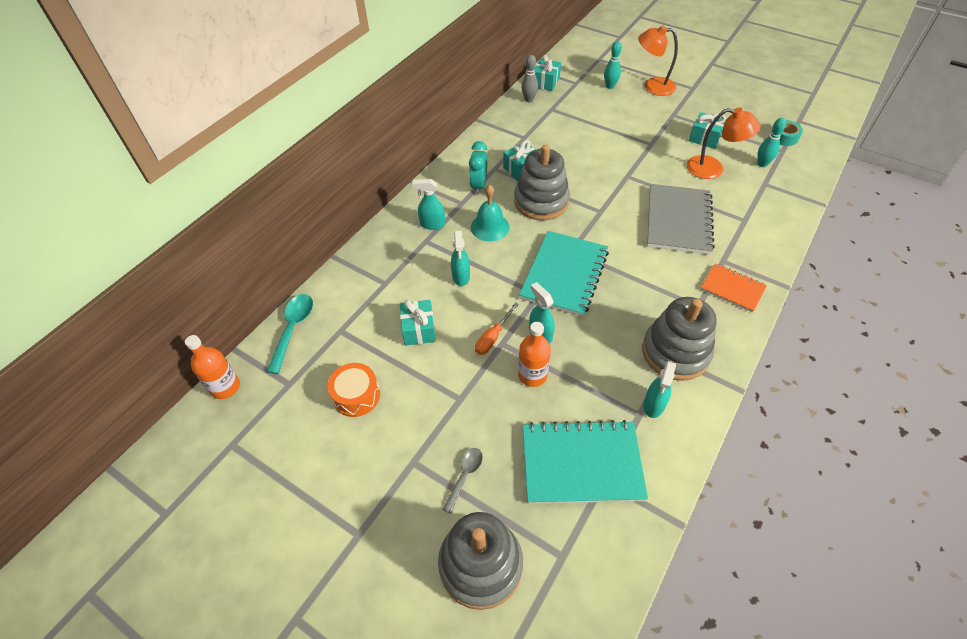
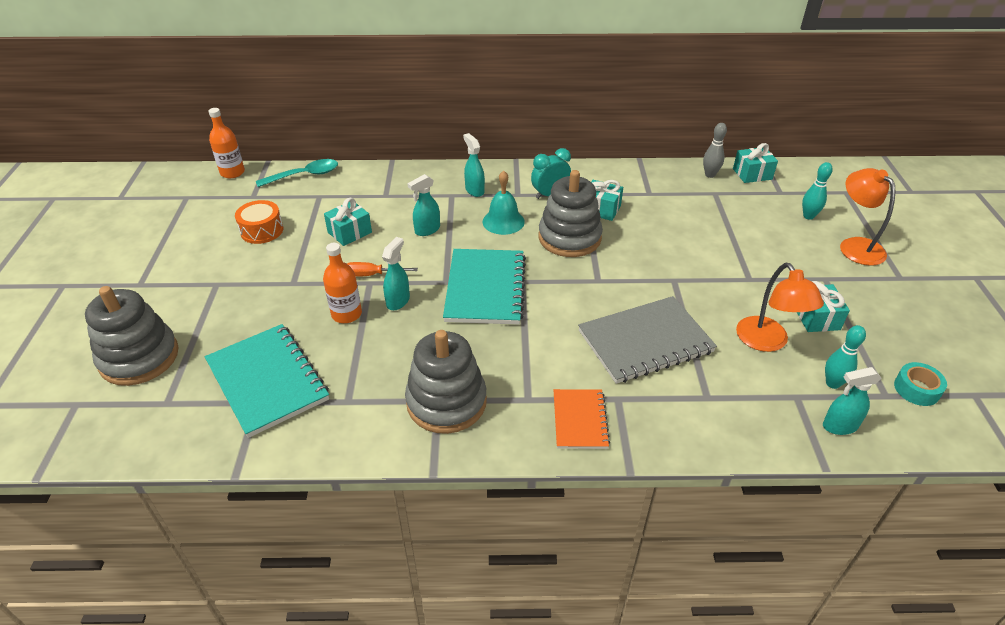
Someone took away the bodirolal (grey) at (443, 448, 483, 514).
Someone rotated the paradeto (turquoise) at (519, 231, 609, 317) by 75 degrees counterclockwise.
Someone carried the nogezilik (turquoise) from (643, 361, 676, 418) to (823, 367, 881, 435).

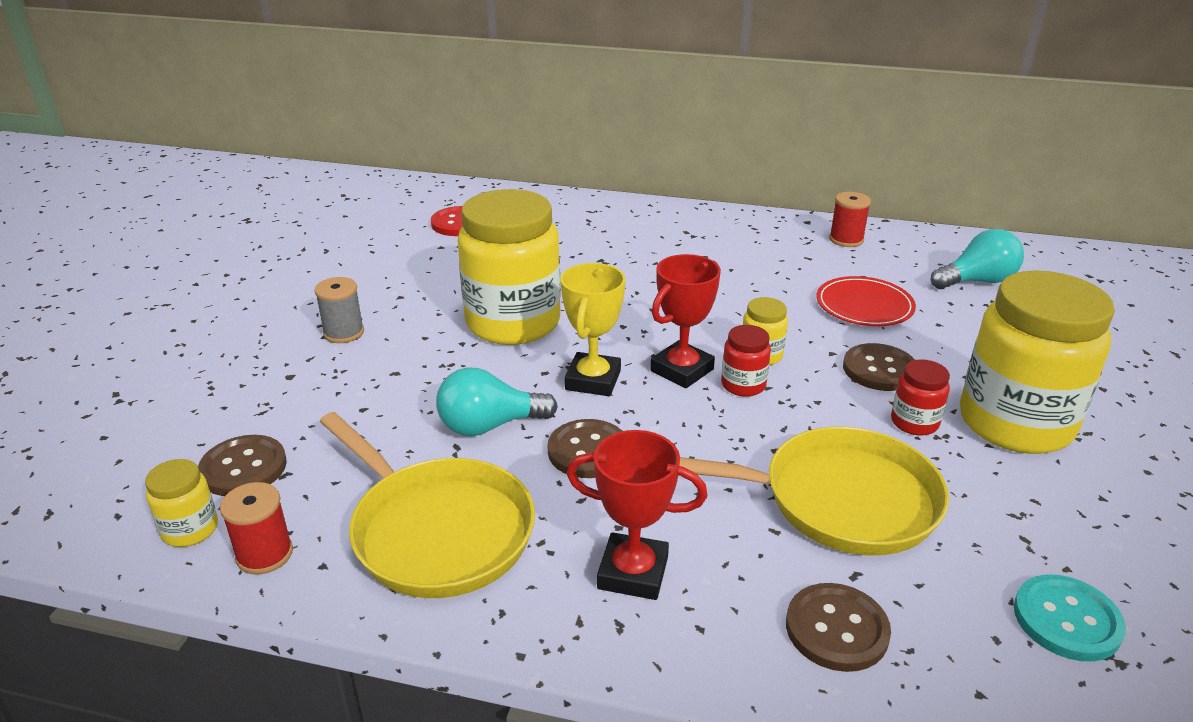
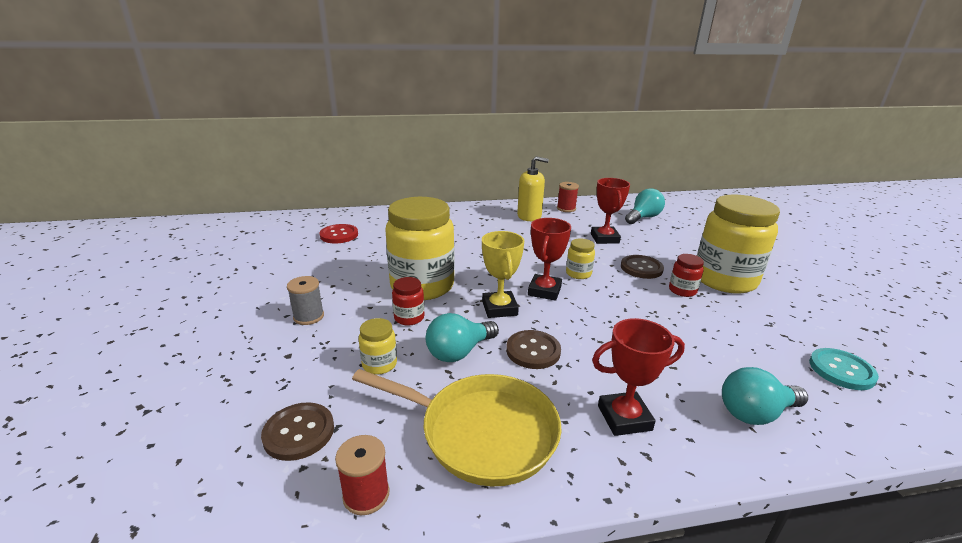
Someone carried the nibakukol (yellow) from (145, 459, 218, 547) to (359, 318, 397, 375).
Someone took away the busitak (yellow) at (679, 427, 949, 555).
Someone carried the nibakukol (red) from (721, 325, 771, 397) to (392, 277, 425, 326).
Someone swapped the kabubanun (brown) at (786, 583, 891, 672) for the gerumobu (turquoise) at (722, 367, 808, 425).
Someone swapped the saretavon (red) at (816, 276, 916, 326) for the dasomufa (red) at (591, 178, 630, 244).
Someone put down the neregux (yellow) at (517, 156, 549, 221).

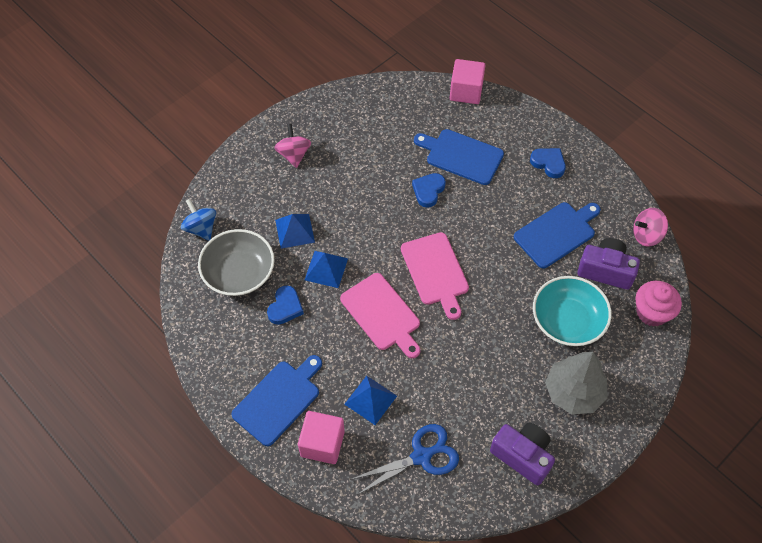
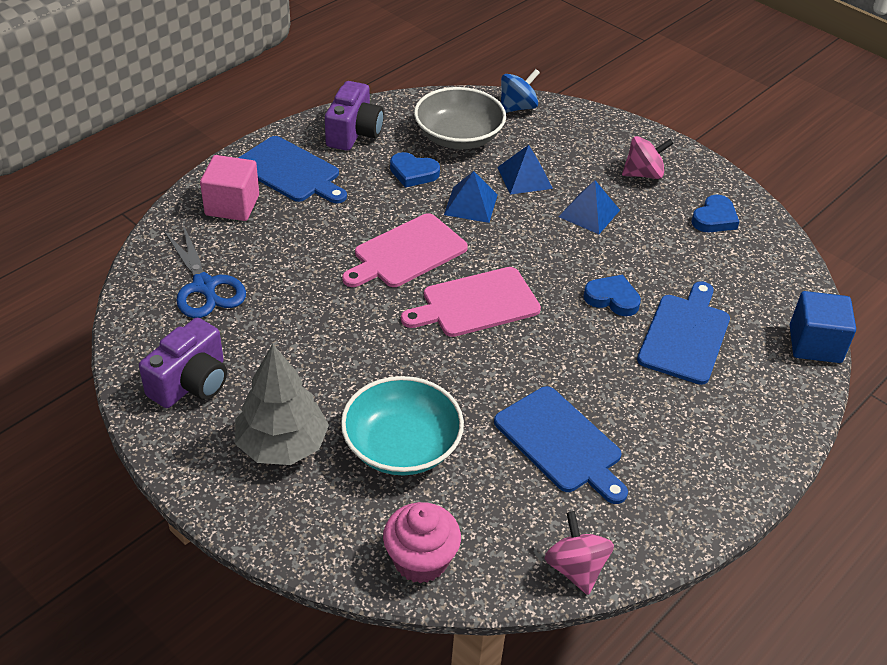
Someone carried the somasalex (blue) from (344, 376, 397, 425) to (559, 180, 620, 234).
Someone repainted the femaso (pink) at (450, 59, 485, 104), which became the femaso (blue) at (790, 291, 856, 363).
Someone carried the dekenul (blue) from (530, 148, 566, 178) to (691, 195, 739, 232).
Someone carried the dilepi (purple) from (577, 238, 640, 290) to (325, 81, 384, 151).

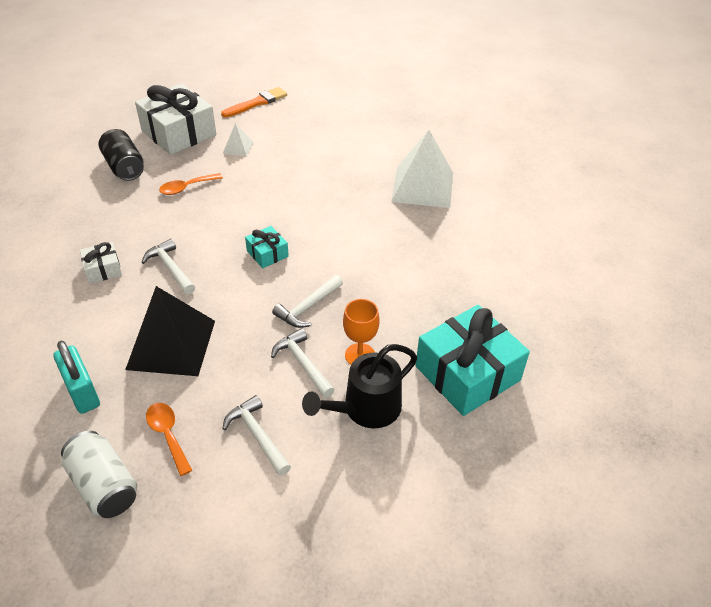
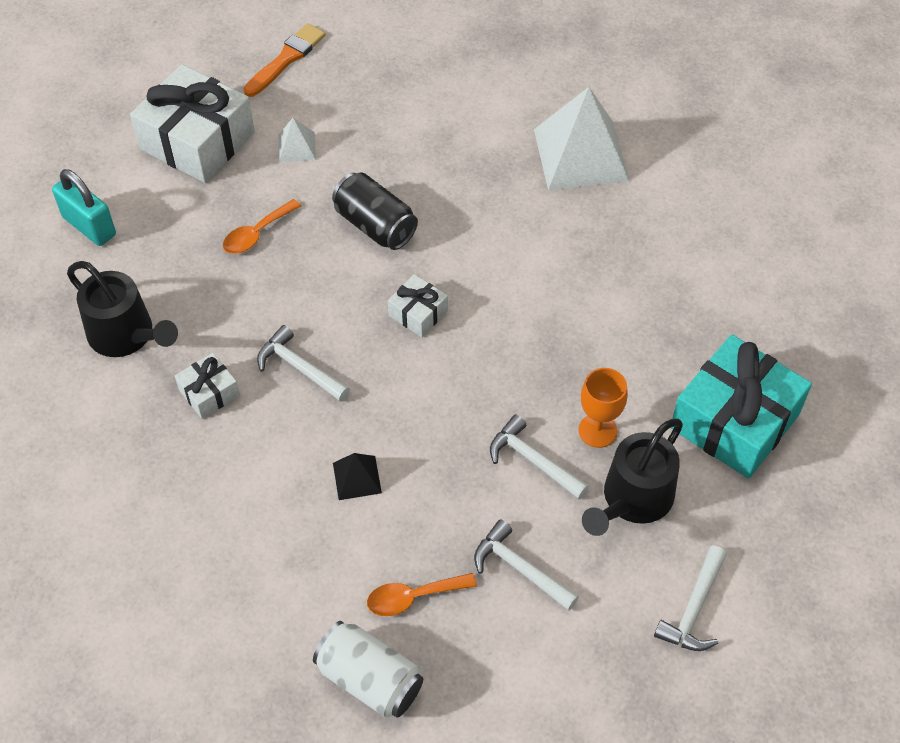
Someone carried the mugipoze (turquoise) from (53, 341, 100, 414) to (52, 169, 116, 246).
Someone carried the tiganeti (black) from (98, 129, 144, 181) to (332, 173, 418, 250).
Someone scaled the somasalex (black) at (125, 286, 215, 376) by 0.45.
Someone rotated the bodirolal (orange) at (146, 403, 192, 476) by 60 degrees counterclockwise.
Someone repainted the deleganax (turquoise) at (245, 226, 289, 268), which became the deleganax (white) at (388, 274, 448, 337).
Someone carried the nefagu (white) from (272, 275, 343, 328) to (654, 546, 727, 651).
Someone put down the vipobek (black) at (67, 261, 178, 357).

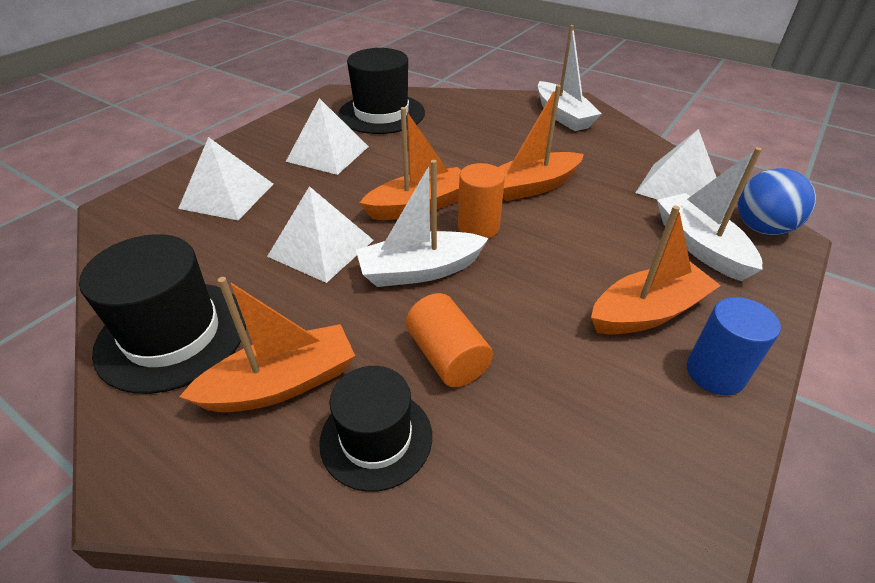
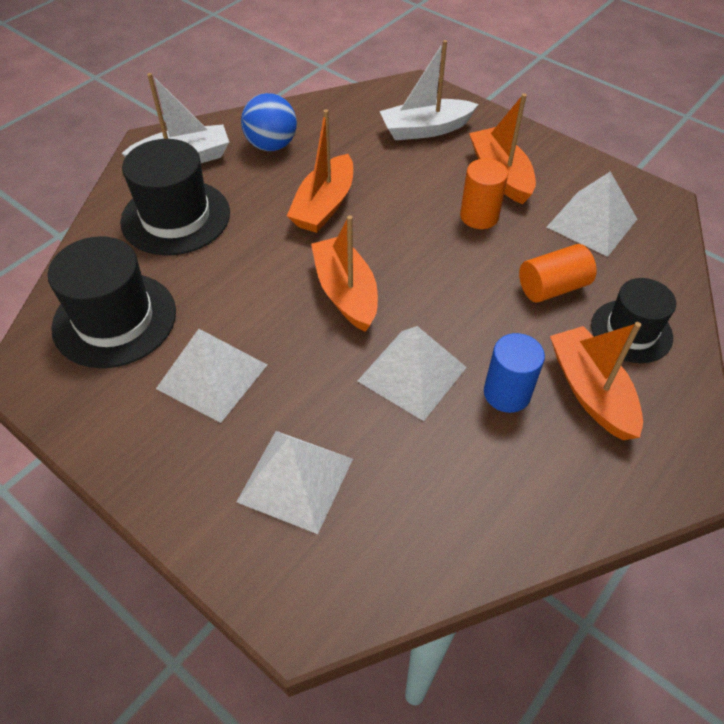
Someone carried the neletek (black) from (79, 234, 246, 394) to (120, 139, 230, 256).
Someone took away the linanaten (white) at (356, 160, 489, 287).
Someone carried the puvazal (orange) from (458, 163, 505, 238) to (460, 159, 508, 229).
Someone rotated the linanaten (orange) at (498, 85, 584, 201) by 45 degrees clockwise.
Someone carried the somasalex (white) from (635, 129, 717, 200) to (547, 171, 637, 257).
Someone carried the puvazal (blue) from (687, 297, 781, 395) to (484, 333, 545, 413).
Someone carried the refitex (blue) from (738, 168, 816, 235) to (241, 93, 297, 151).

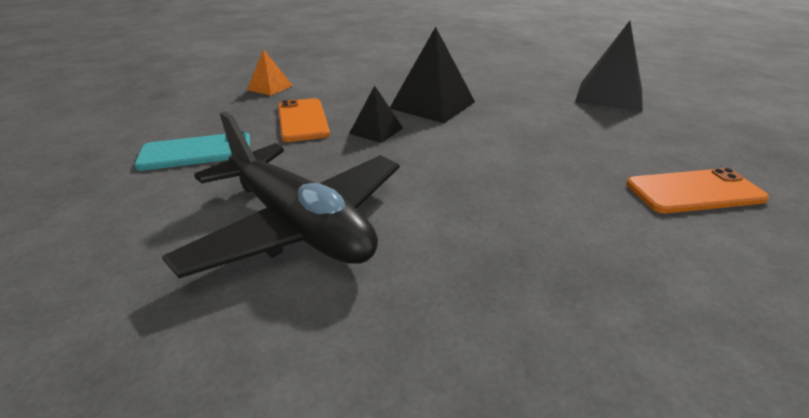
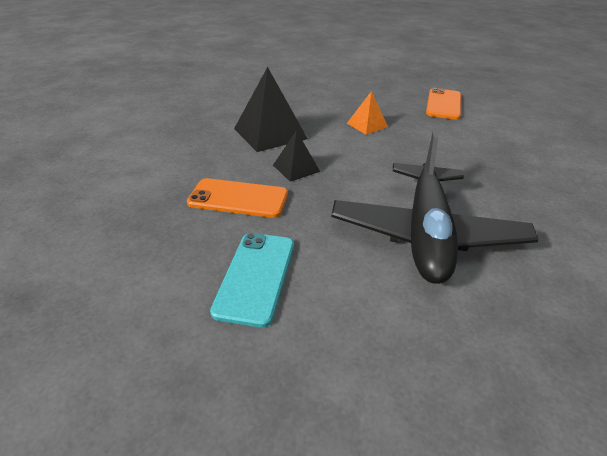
Someone rotated the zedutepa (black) at (162, 111, 399, 278) by 120 degrees clockwise.
Someone carried the somasalex (orange) from (247, 49, 293, 96) to (347, 91, 388, 135).
Someone took away the somasalex (black) at (575, 21, 642, 111).

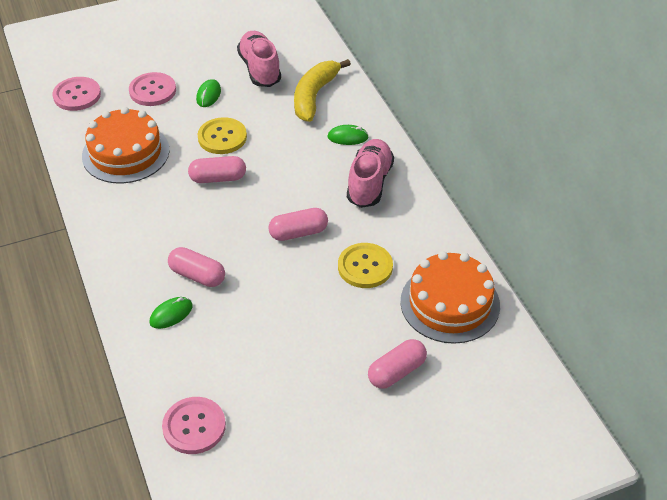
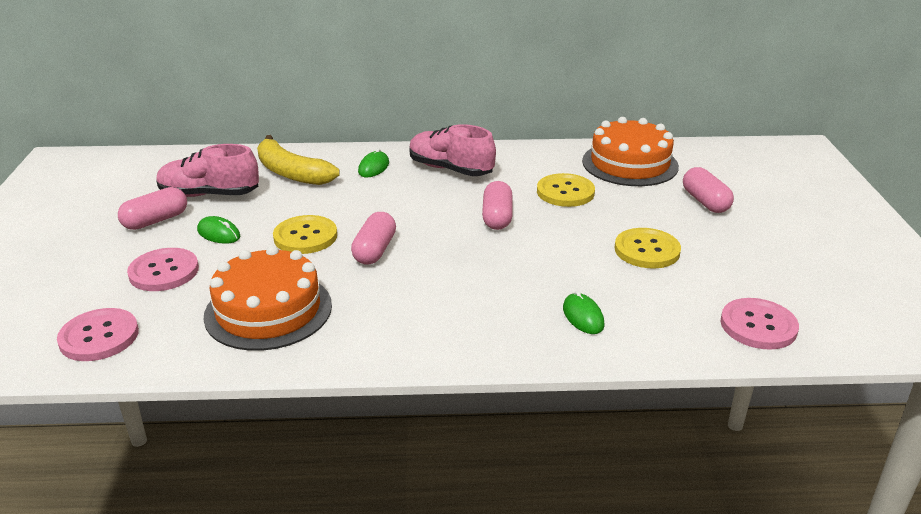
Someone carried the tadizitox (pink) from (168, 247, 225, 287) to (118, 187, 187, 230).
Someone put down the kabubanun (yellow) at (614, 228, 681, 269).

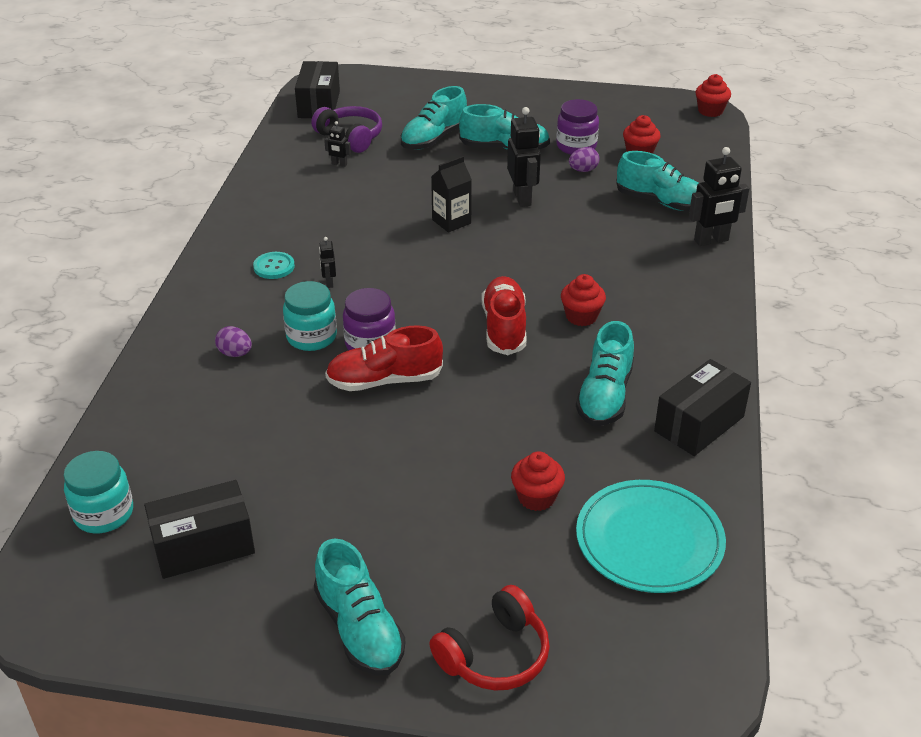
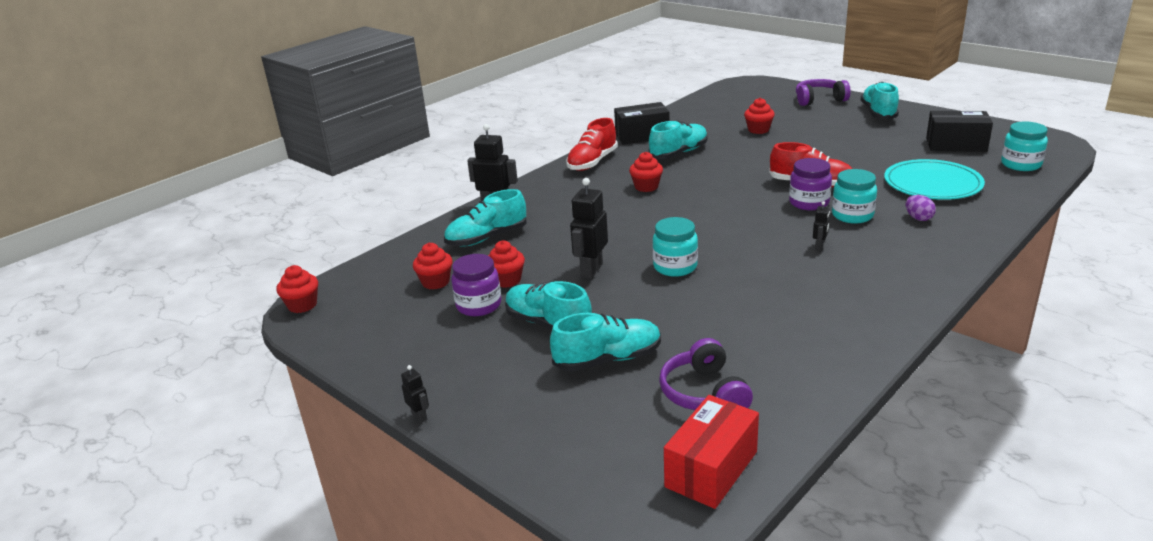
Someone took away the kabubanun (turquoise) at (253, 252, 295, 279).
Someone repainted the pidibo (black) at (295, 61, 340, 118), which became the pidibo (red) at (664, 395, 759, 509).
Someone carried the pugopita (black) from (324, 121, 351, 167) to (401, 365, 429, 423).
Someone repainted the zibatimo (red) at (429, 585, 550, 690), which became the zibatimo (purple) at (796, 79, 851, 106).
Someone swapped the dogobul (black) at (431, 156, 472, 233) for the nibakukol (turquoise) at (653, 217, 698, 277).
Someone carried the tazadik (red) from (482, 276, 526, 355) to (566, 118, 618, 171).
Someone swapped the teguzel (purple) at (569, 147, 600, 172) for the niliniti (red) at (488, 240, 525, 288).
Someone carried the saretavon (turquoise) from (576, 480, 726, 593) to (884, 159, 985, 200).
Someone rotated the tazadik (turquoise) at (616, 151, 698, 211) by 90 degrees counterclockwise.

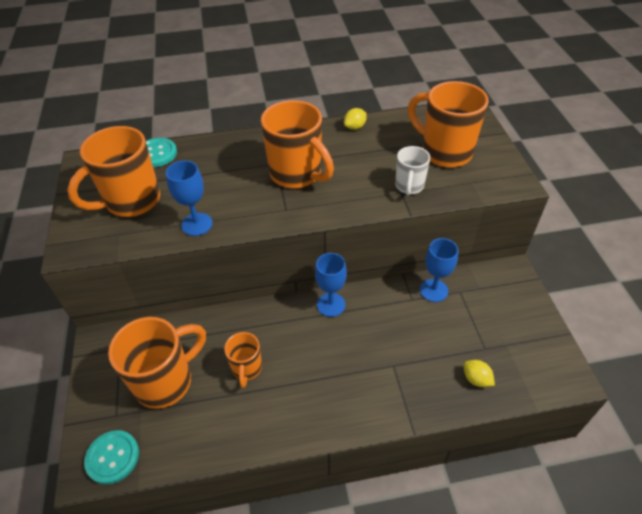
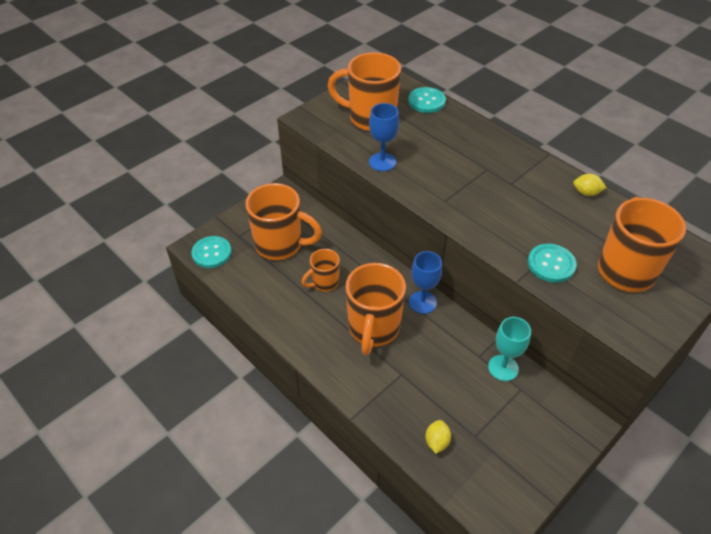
Someone carried the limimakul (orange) from (261, 100, 334, 188) to (345, 263, 406, 355).
Someone swapped the limimakul (white) at (395, 146, 430, 196) for the kabubanun (turquoise) at (528, 244, 577, 283).
Someone repainted the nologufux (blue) at (420, 238, 458, 302), which became the nologufux (turquoise) at (488, 317, 531, 381).

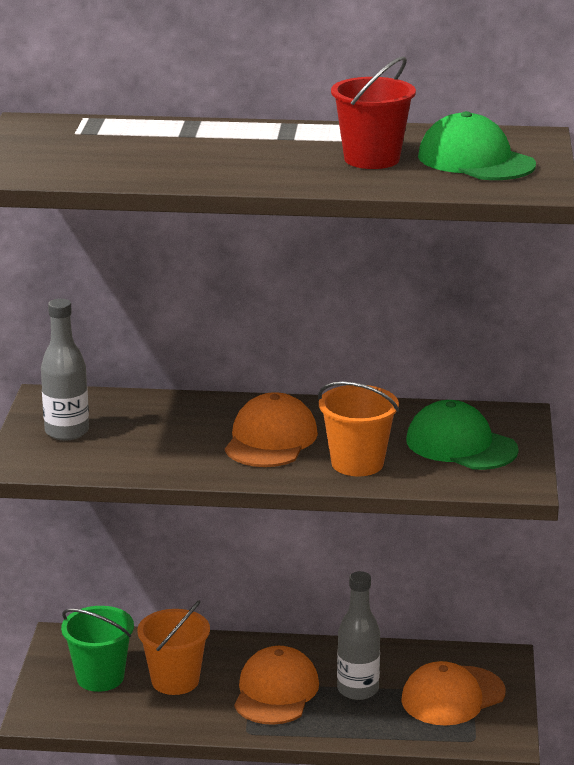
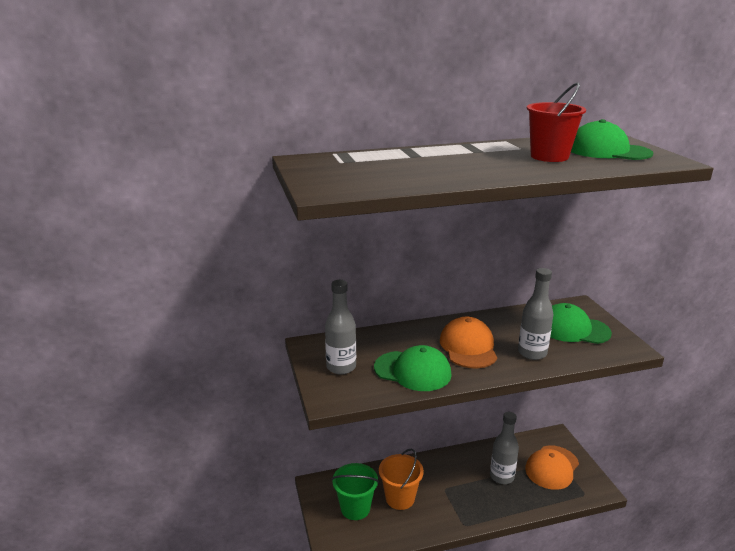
Someone took away the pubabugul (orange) at (234, 646, 319, 725).
Someone swapped the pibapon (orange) at (318, 382, 399, 476) for the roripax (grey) at (518, 268, 554, 360).
Someone put down the pubabugul (green) at (374, 345, 452, 391).

